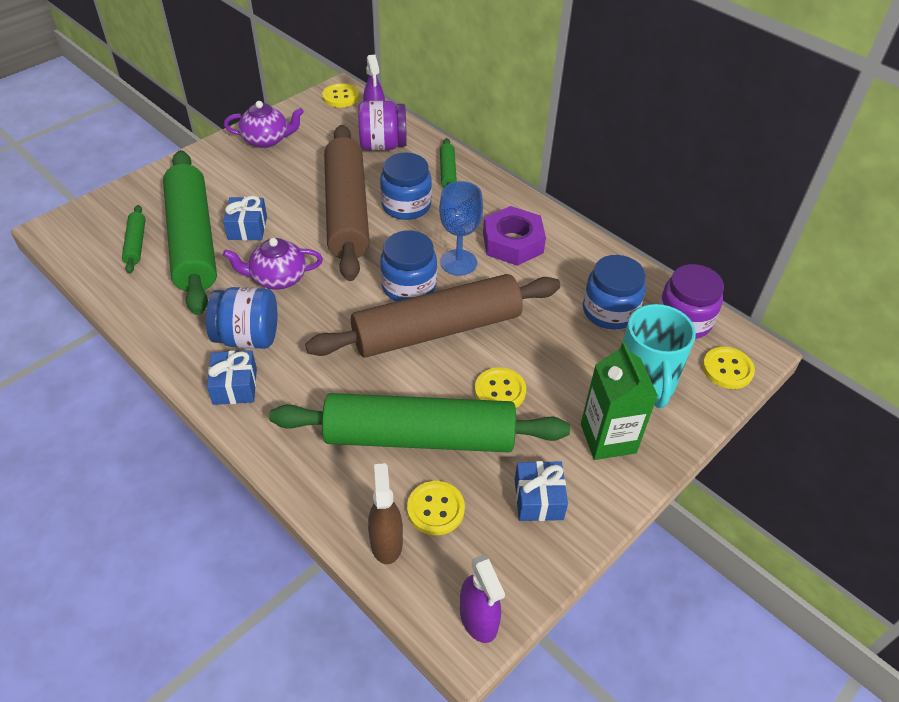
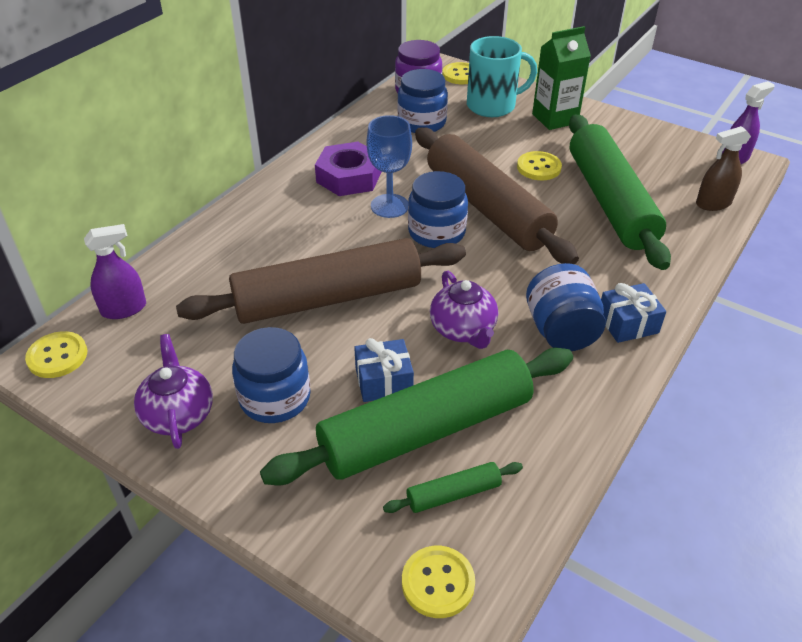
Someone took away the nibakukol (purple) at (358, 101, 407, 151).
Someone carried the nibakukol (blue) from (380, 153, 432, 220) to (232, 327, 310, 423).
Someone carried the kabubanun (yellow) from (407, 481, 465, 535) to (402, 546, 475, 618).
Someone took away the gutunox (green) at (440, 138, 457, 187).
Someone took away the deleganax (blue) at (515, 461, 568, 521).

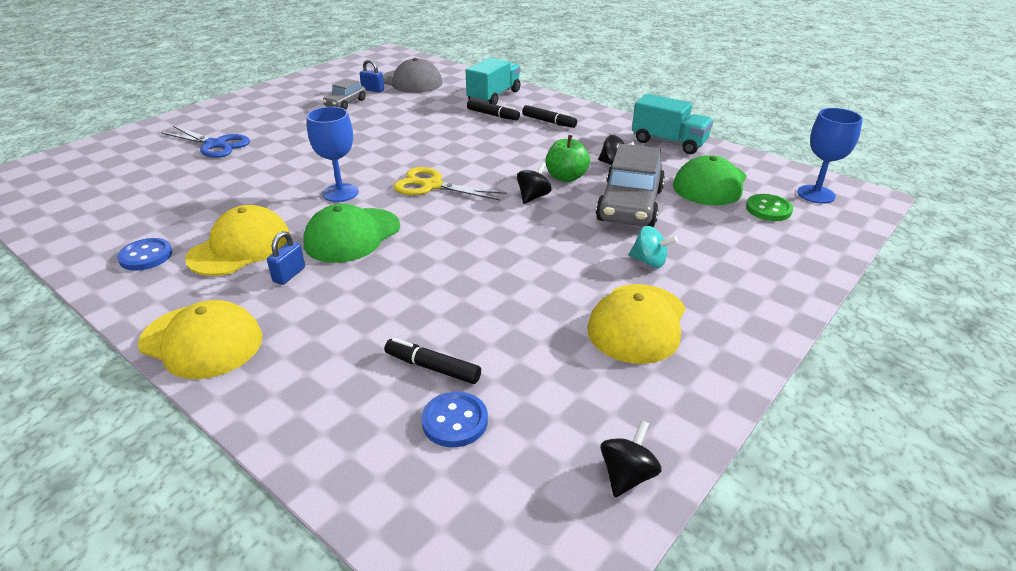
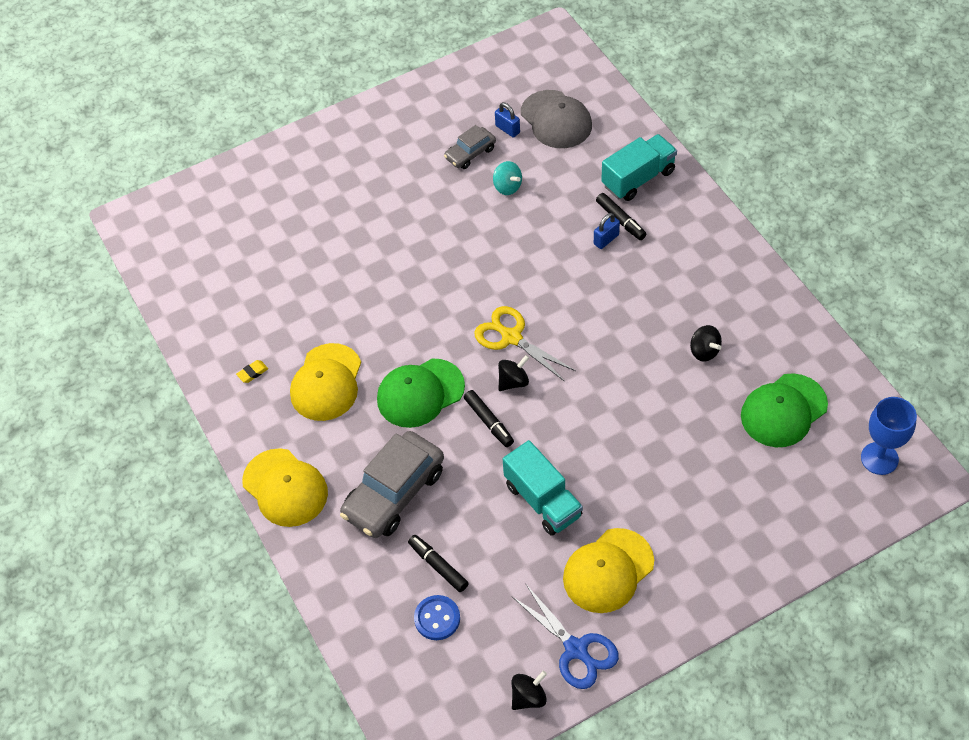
Someone swapped the kabubanun (blue) at (117, 238, 172, 271) for the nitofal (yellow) at (236, 360, 268, 383).
Someone carried the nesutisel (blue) from (161, 126, 250, 158) to (513, 585, 619, 689).
Someone rotated the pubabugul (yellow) at (185, 205, 290, 276) by 135 degrees clockwise.
Someone carried the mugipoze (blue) from (267, 231, 305, 285) to (594, 213, 620, 249).
Someone took away the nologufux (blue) at (307, 107, 359, 202).
Someone carried the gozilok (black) from (517, 162, 552, 204) to (498, 355, 529, 391).
Someone carried the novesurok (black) from (522, 105, 577, 128) to (464, 390, 514, 447).
Someone took away the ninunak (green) at (546, 135, 590, 182).
Someone carried the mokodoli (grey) from (596, 144, 665, 227) to (340, 431, 444, 538).
Someone carried the gozilok (turquoise) from (629, 226, 678, 268) to (493, 161, 522, 195).
Someone carried the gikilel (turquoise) from (632, 93, 713, 154) to (503, 440, 583, 536).
Someone took away the kabubanun (green) at (746, 194, 793, 221).

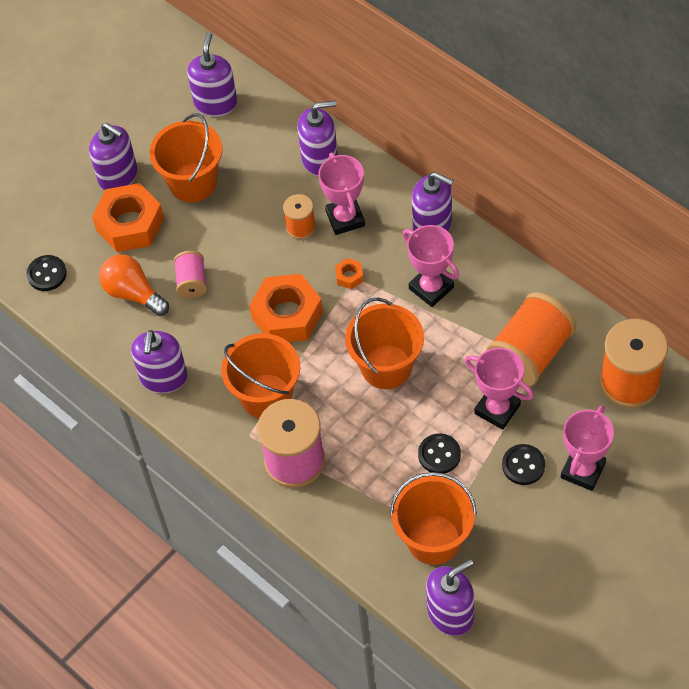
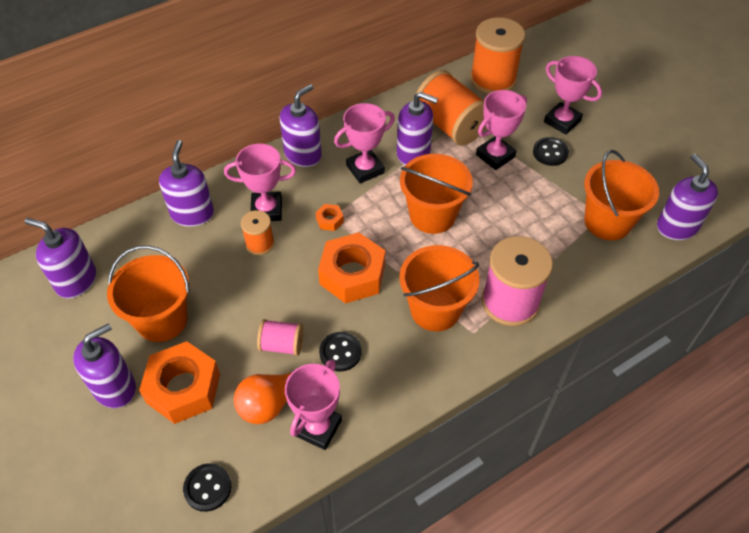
Someone carried the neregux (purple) from (131, 330, 188, 393) to (397, 92, 438, 165).
Someone carried the kabubanun (black) from (418, 433, 461, 474) to (319, 332, 362, 372).
Someone put down the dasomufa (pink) at (285, 359, 342, 450).

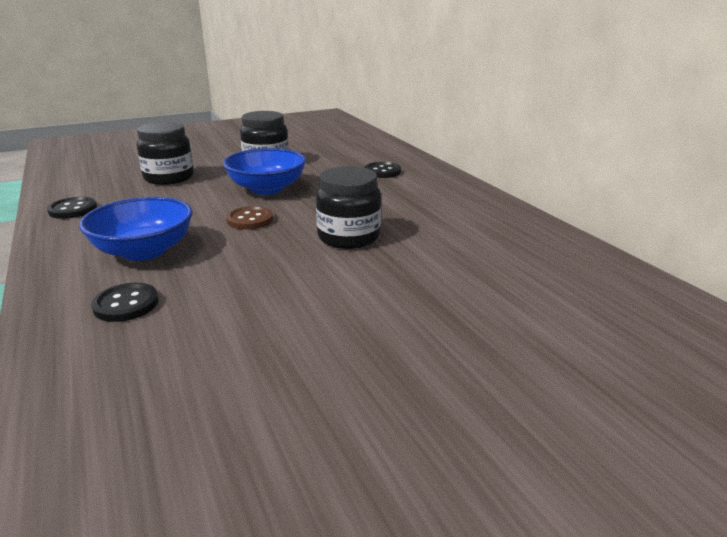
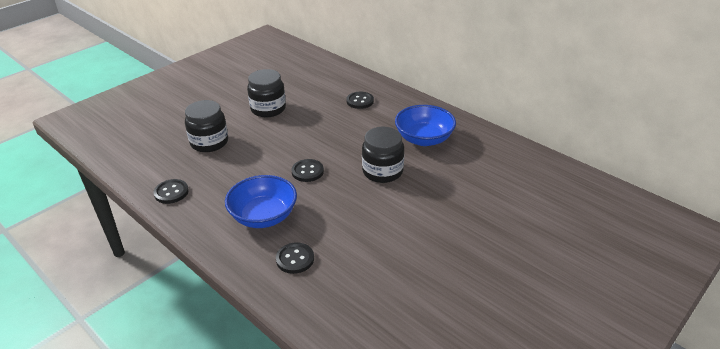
Someone carried the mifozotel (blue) from (223, 148, 306, 195) to (395, 105, 456, 146).
Someone repainted the kabubanun (brown) at (226, 206, 273, 230), which became the kabubanun (black) at (291, 159, 324, 182).

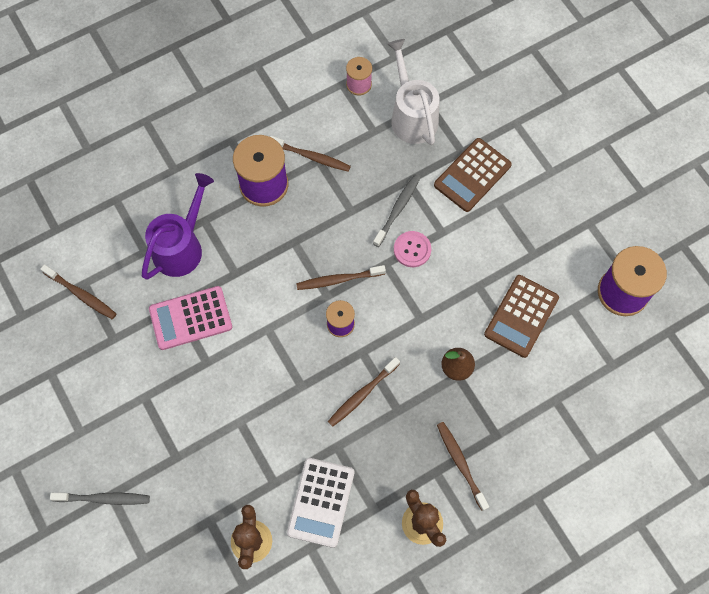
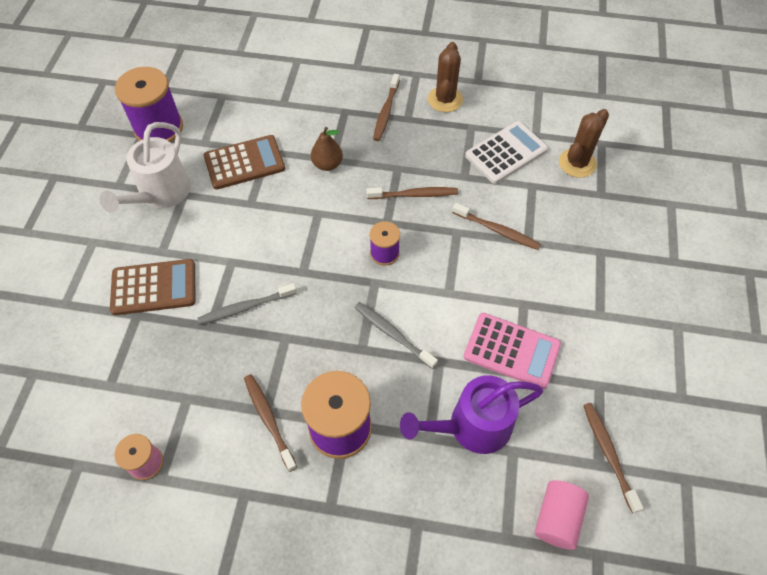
Someone carried the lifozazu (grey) from (50, 492, 150, 505) to (354, 302, 438, 369).
Someone carried the lifozazu (brown) from (296, 265, 386, 290) to (452, 203, 541, 250).
Someone carried the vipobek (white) from (387, 39, 440, 145) to (100, 122, 191, 213).
Someone took away the kabubanun (pink) at (394, 231, 431, 267).
Someone put down the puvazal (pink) at (535, 480, 589, 550).

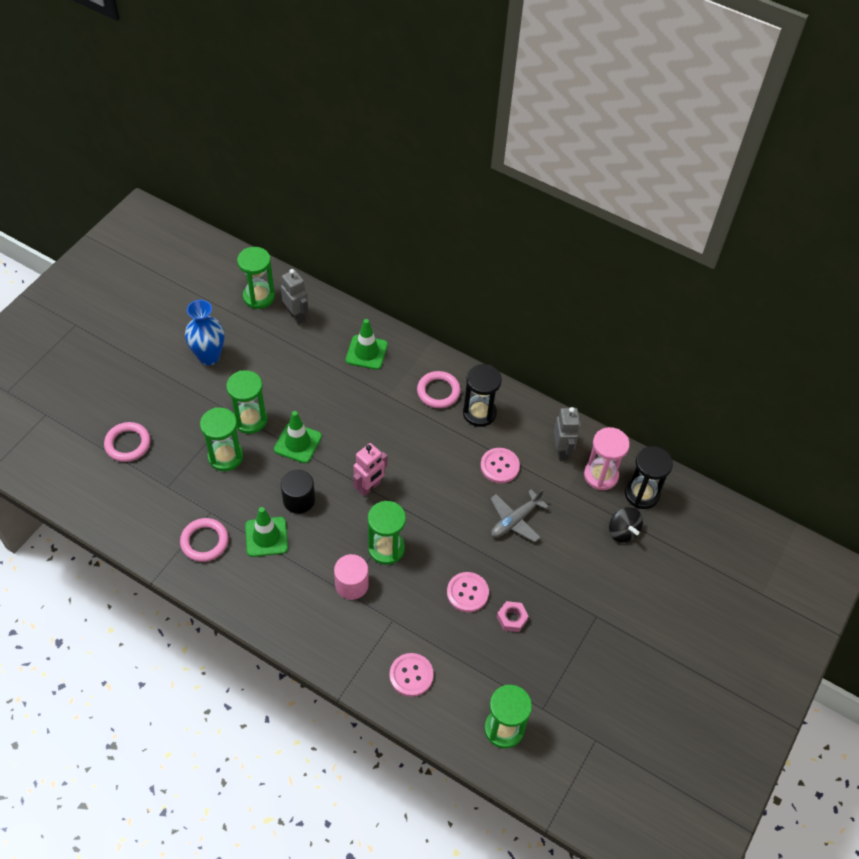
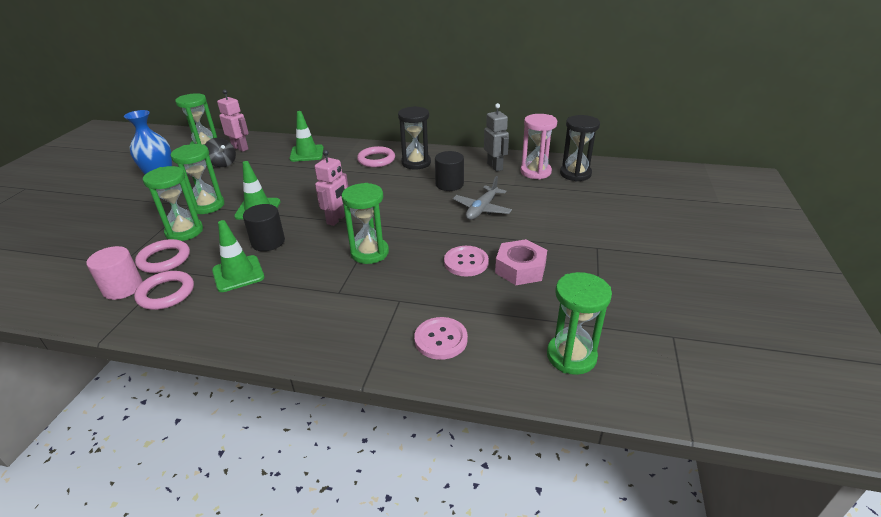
Someone carried the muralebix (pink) from (104, 422, 150, 462) to (135, 239, 190, 273).
Someone repainted the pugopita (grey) at (281, 269, 308, 324), which became the pugopita (pink) at (217, 89, 249, 152).
Someone carried the puvazal (pink) from (334, 554, 369, 600) to (86, 246, 143, 300).
Someone swapped the kabubanun (pink) at (480, 448, 520, 483) for the puvazal (black) at (435, 151, 464, 191).
Someone scaled the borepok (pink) at (497, 601, 529, 632) by 1.61.
Someone carried the gozilok (black) from (609, 507, 643, 543) to (205, 138, 236, 167).

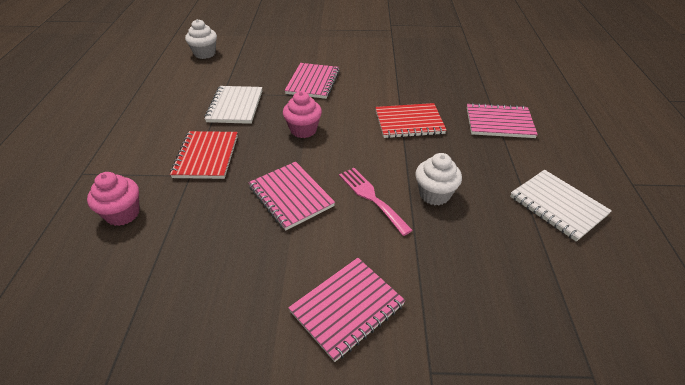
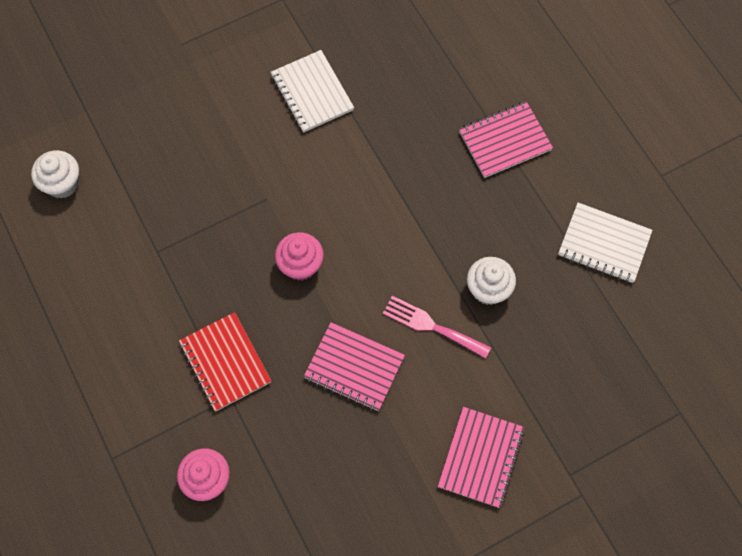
Someone carried the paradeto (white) from (205, 86, 262, 124) to (271, 50, 354, 133).
Someone took away the paradeto (pink) at (285, 63, 340, 99).
Someone took away the paradeto (red) at (375, 103, 447, 138).

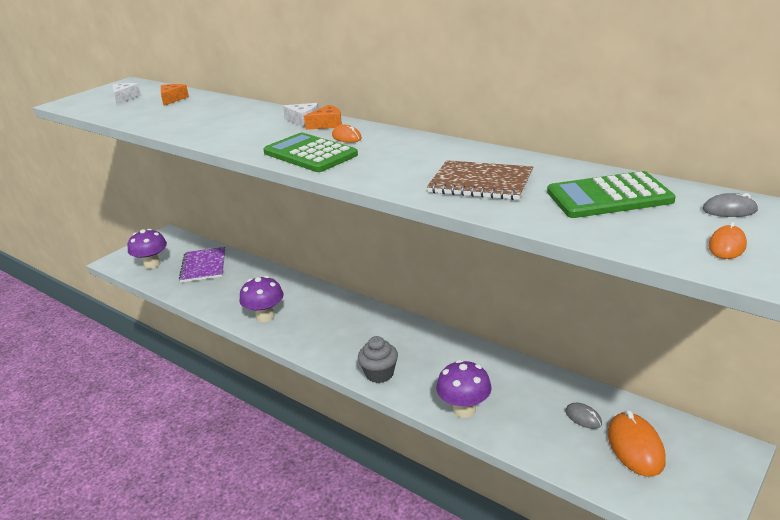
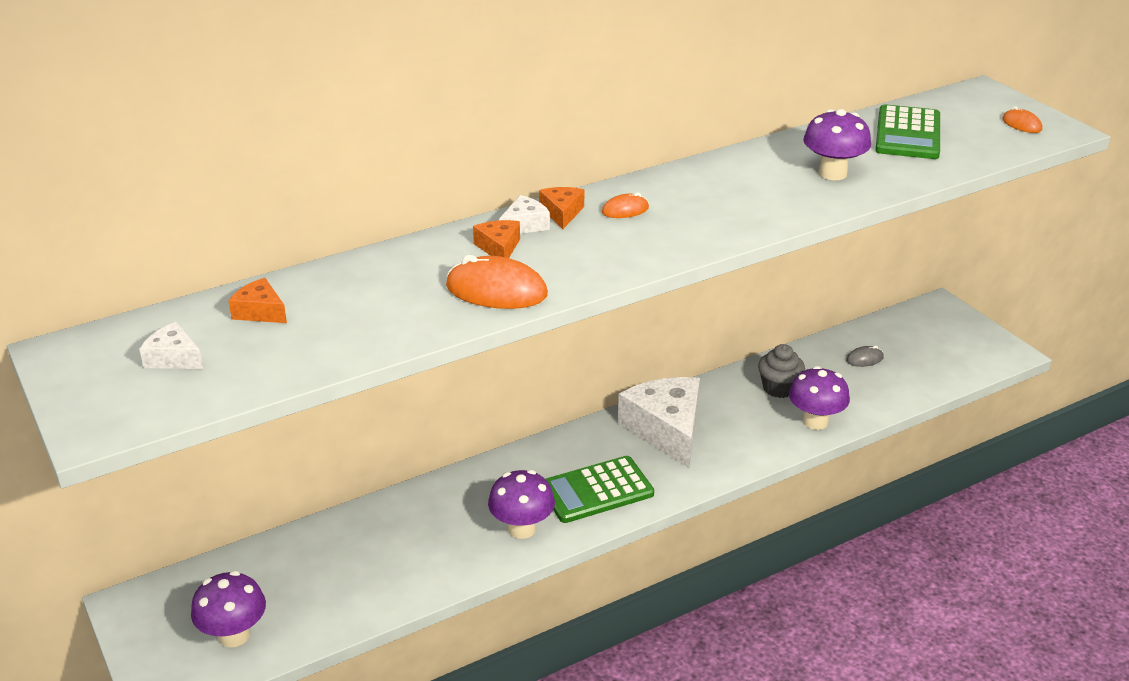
Someone took away the paradeto (purple) at (179, 247, 225, 283).
Someone carried the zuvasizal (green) from (263, 133, 358, 172) to (546, 456, 654, 523).
Someone carried the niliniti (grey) from (358, 336, 398, 383) to (758, 344, 805, 398).
Someone swapped the paradeto (brown) at (427, 160, 534, 200) for the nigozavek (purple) at (803, 109, 871, 180).
Someone carried the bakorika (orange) from (608, 410, 666, 477) to (446, 255, 548, 309).
Someone took away the bakorika (grey) at (702, 193, 758, 217).
Someone put down the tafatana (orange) at (473, 220, 520, 258).
Someone put down the tafatana (white) at (618, 377, 700, 468).

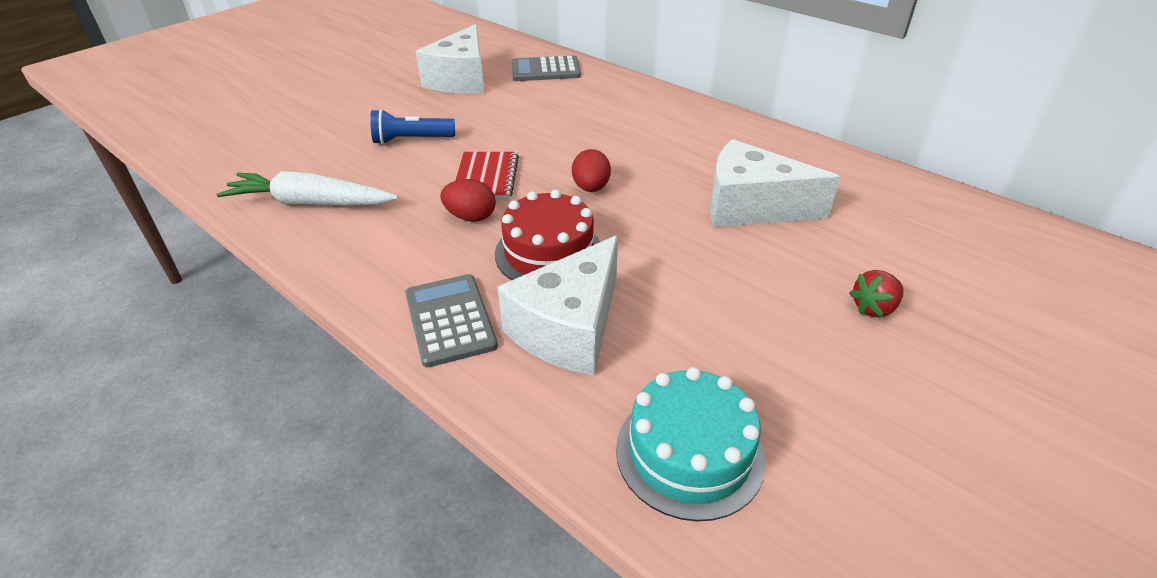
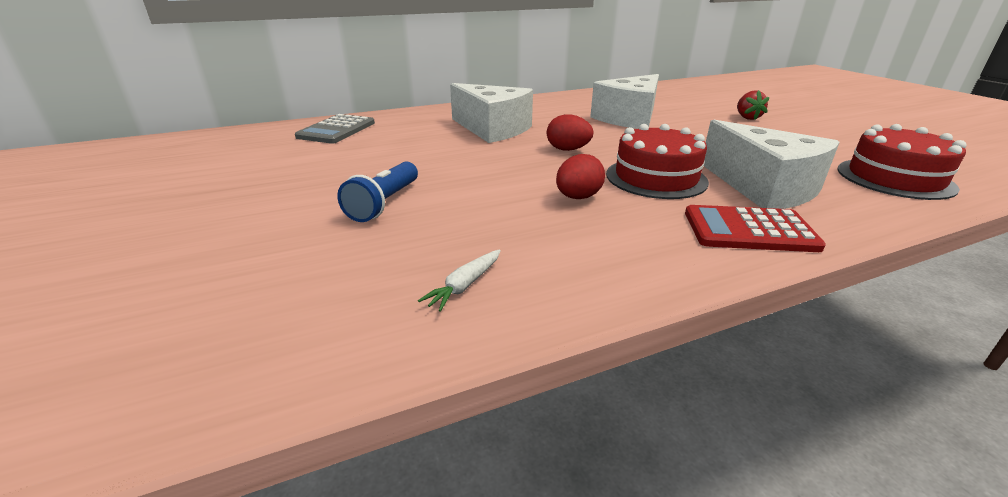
Someone scaled the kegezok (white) at (217, 171, 399, 206) by 0.43.
Someone repainted the zuvasizal (grey) at (405, 274, 498, 368), which became the zuvasizal (red) at (685, 205, 826, 252).
Someone carried the tafatana (white) from (415, 24, 485, 94) to (450, 83, 533, 143).
Someone took away the paradeto (red) at (455, 152, 519, 199).
Someone repainted the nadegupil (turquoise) at (616, 367, 766, 521), which became the nadegupil (red) at (837, 124, 967, 200).

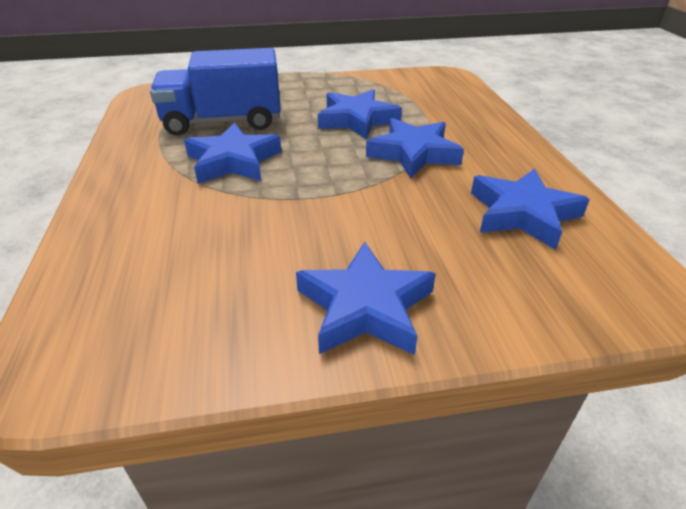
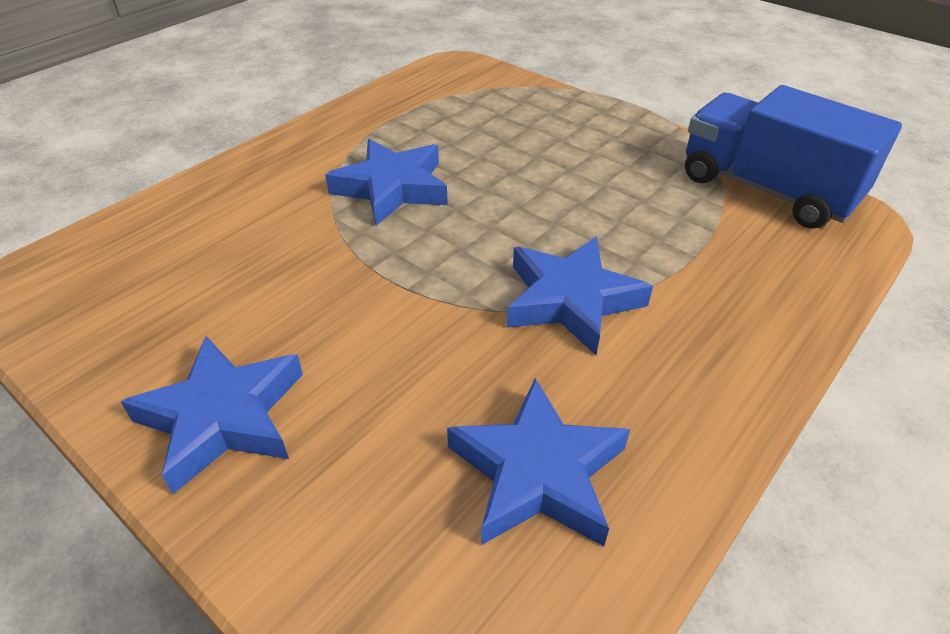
Someone carried the gikilel (blue) from (150, 48, 281, 135) to (685, 85, 902, 229).
Someone took away the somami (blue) at (318, 89, 402, 139).

